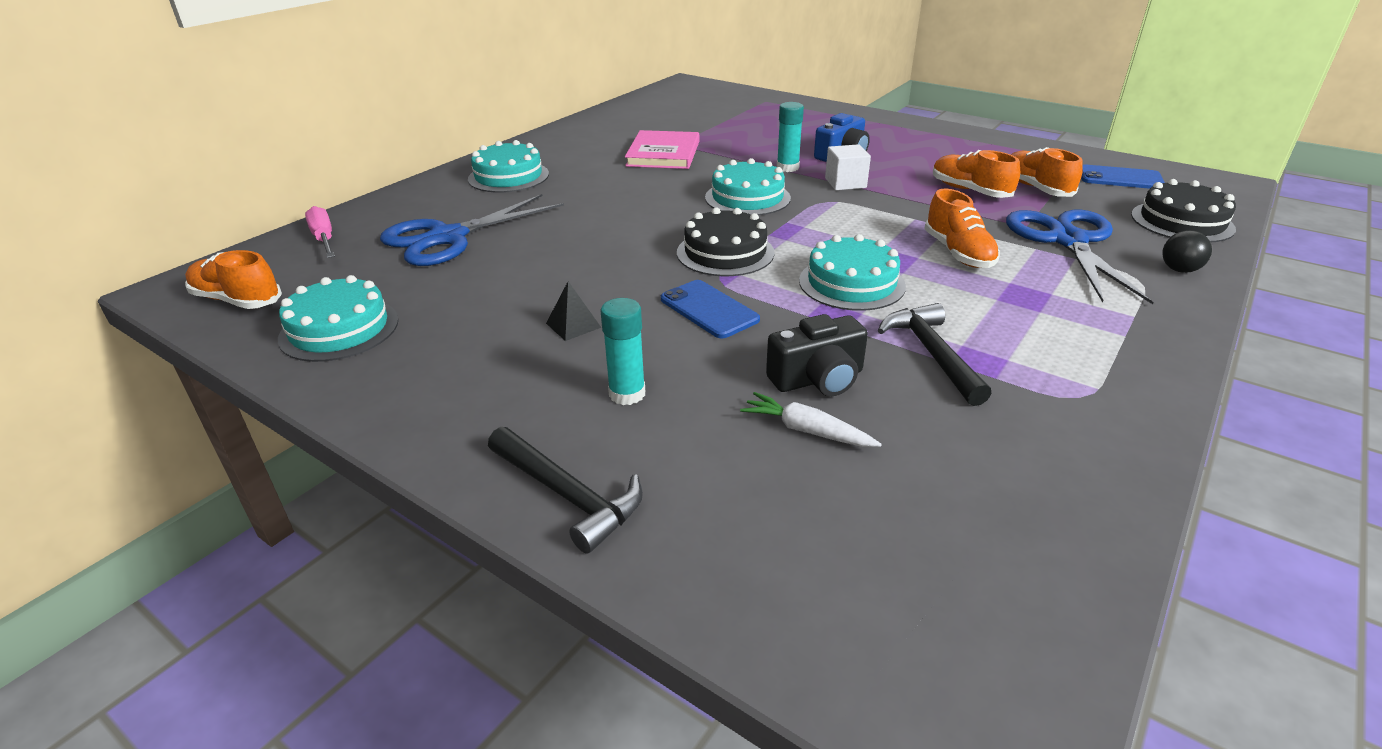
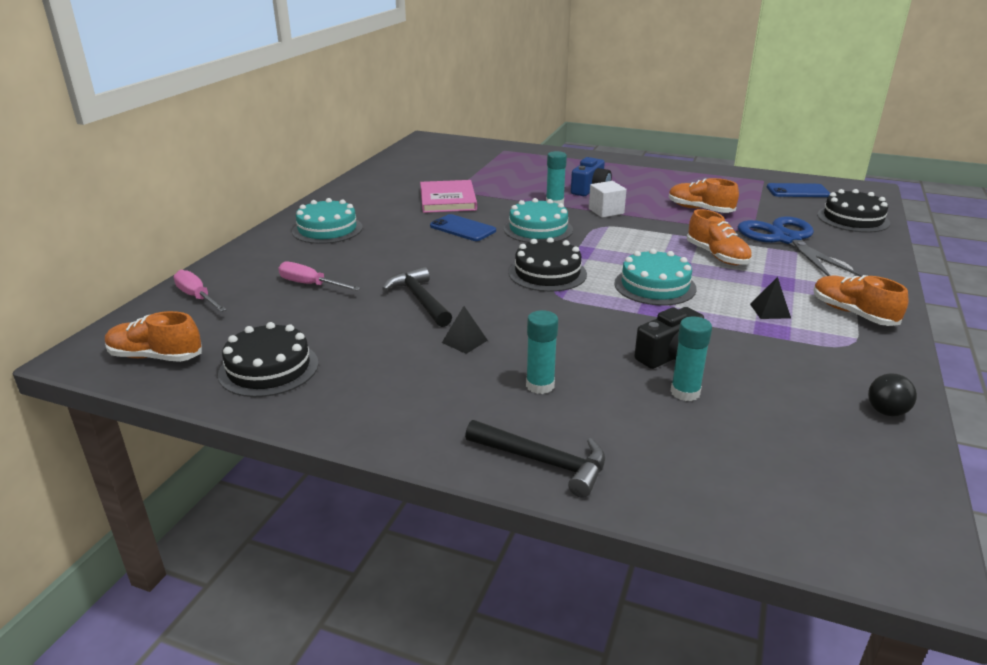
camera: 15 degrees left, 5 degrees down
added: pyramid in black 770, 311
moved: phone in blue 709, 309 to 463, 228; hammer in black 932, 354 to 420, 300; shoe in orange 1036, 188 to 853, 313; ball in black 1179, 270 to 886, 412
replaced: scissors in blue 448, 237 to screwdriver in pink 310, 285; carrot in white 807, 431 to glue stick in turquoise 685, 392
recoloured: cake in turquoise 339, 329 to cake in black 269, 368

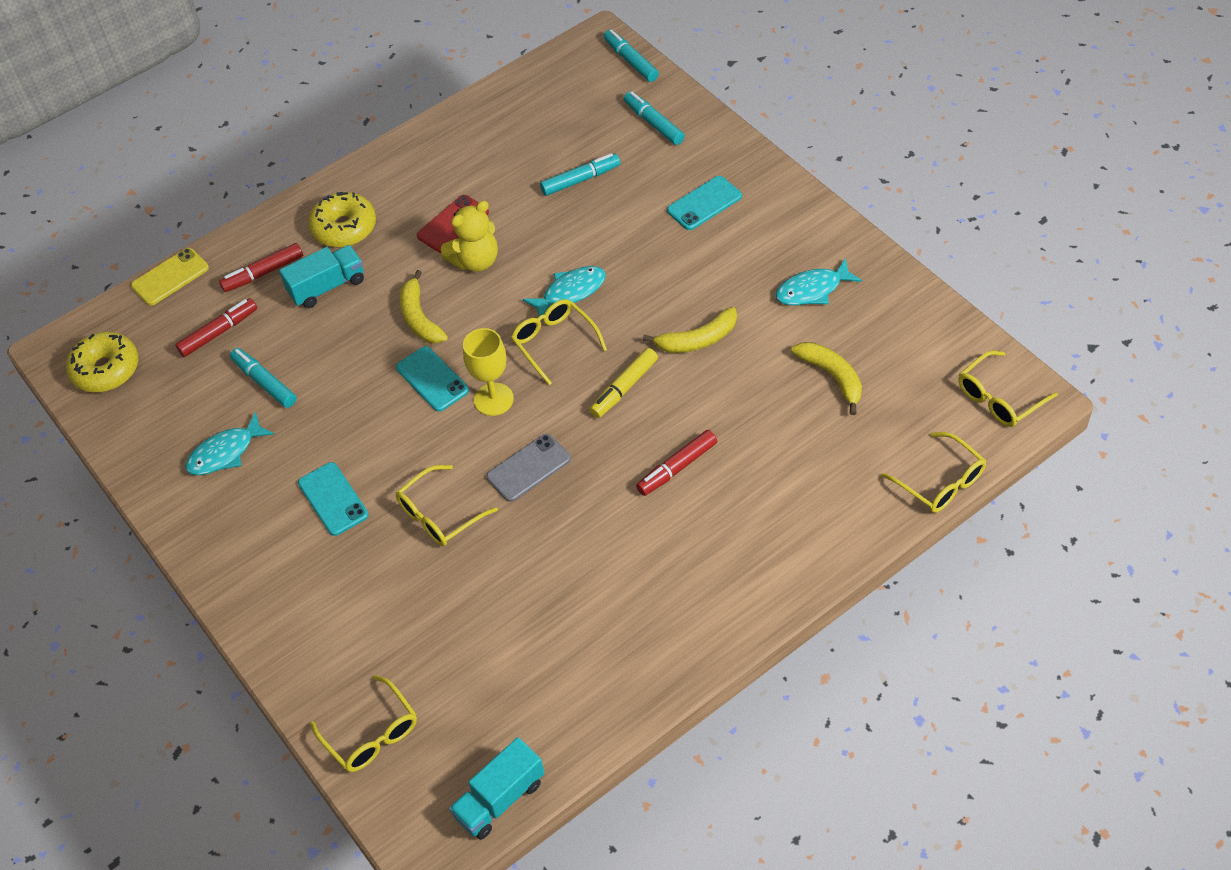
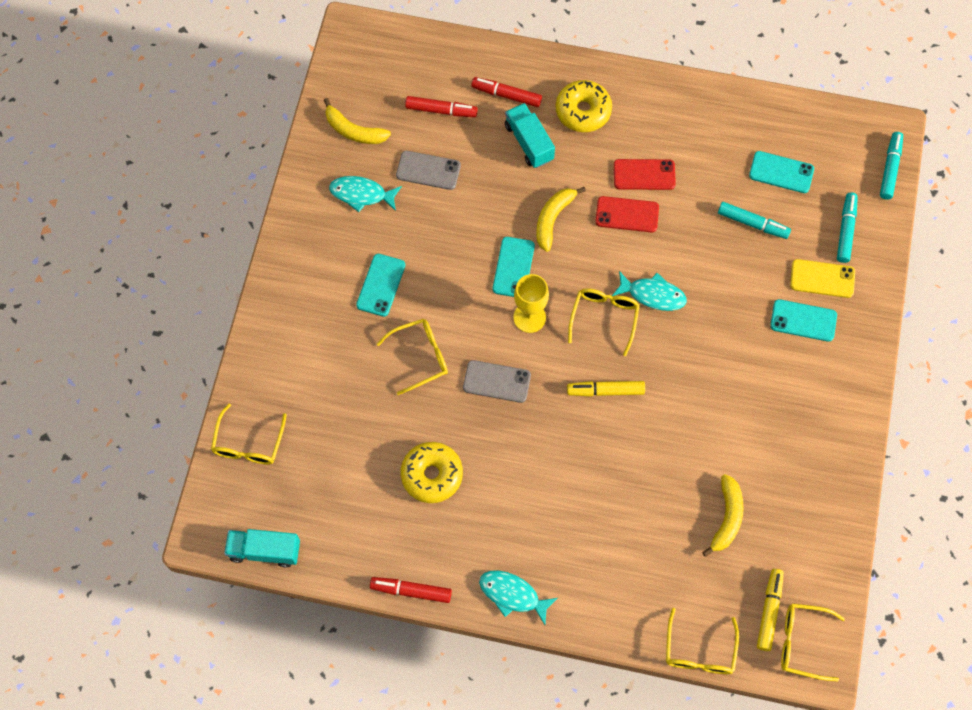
camera: 45 degrees right, 15 degrees up
added: phone in turquoise 781, 172; marker in yellow 769, 611
moved: donut in yellow 106, 370 to 432, 475; phone in yellow 170, 277 to 822, 279; marker in red 677, 468 to 411, 591; banana in yellow 697, 340 to 354, 131; fish in turquoise 812, 290 to 512, 595
replaced: marker in turquoise 264, 382 to phone in grey 428, 170; teddy bear in yellow 475, 261 to phone in red 627, 214
turned: truck in turquoise 327, 287 = 529, 142 135 degrees counterclockwise; glasses in yellow 439, 515 = 420, 357 150 degrees clockwise

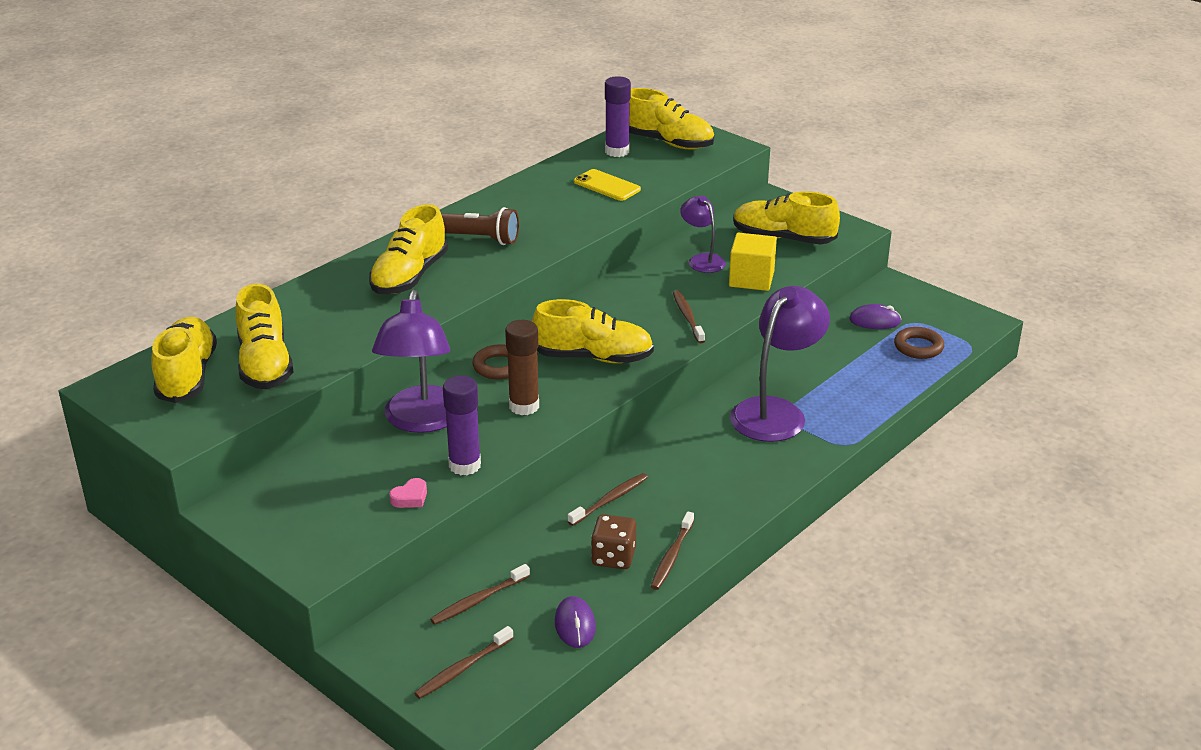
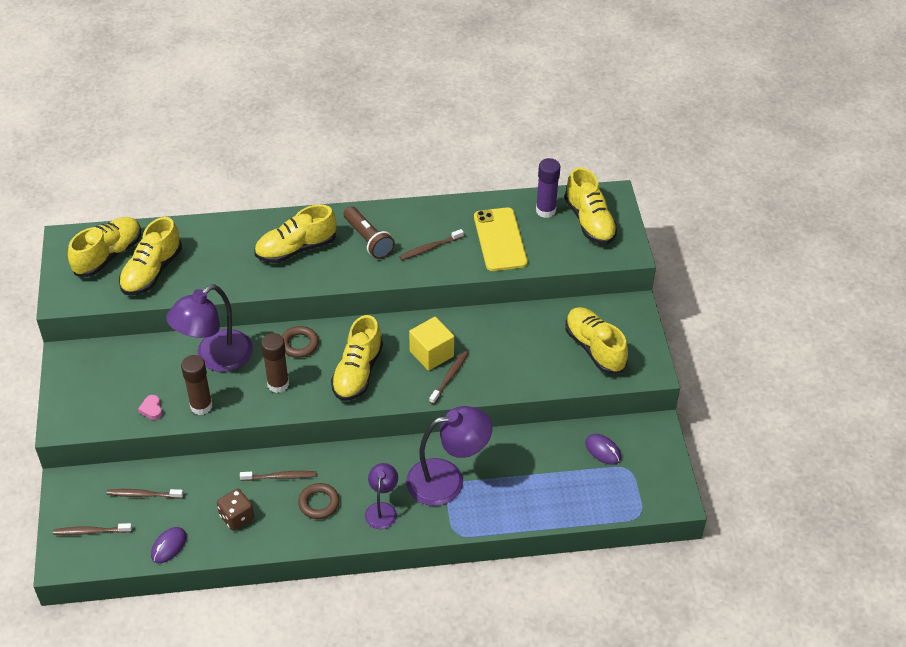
camera: 40 degrees right, 15 degrees up
moved: toothbrush in brown 671, 557 to 429, 248; lamp in purple 702, 260 to 382, 509; cube in yellow 751, 279 to 431, 354; ring in brown 918, 347 to 319, 503
recoloured: glue stick in purple 465, 465 to glue stick in brown 201, 406
turned: heart in pink 410, 498 = 152, 409 75 degrees clockwise; shoe in yellow 593, 357 = 357, 372 60 degrees clockwise
resized: phone in yellow 607, 186 = 500, 239 x1.56

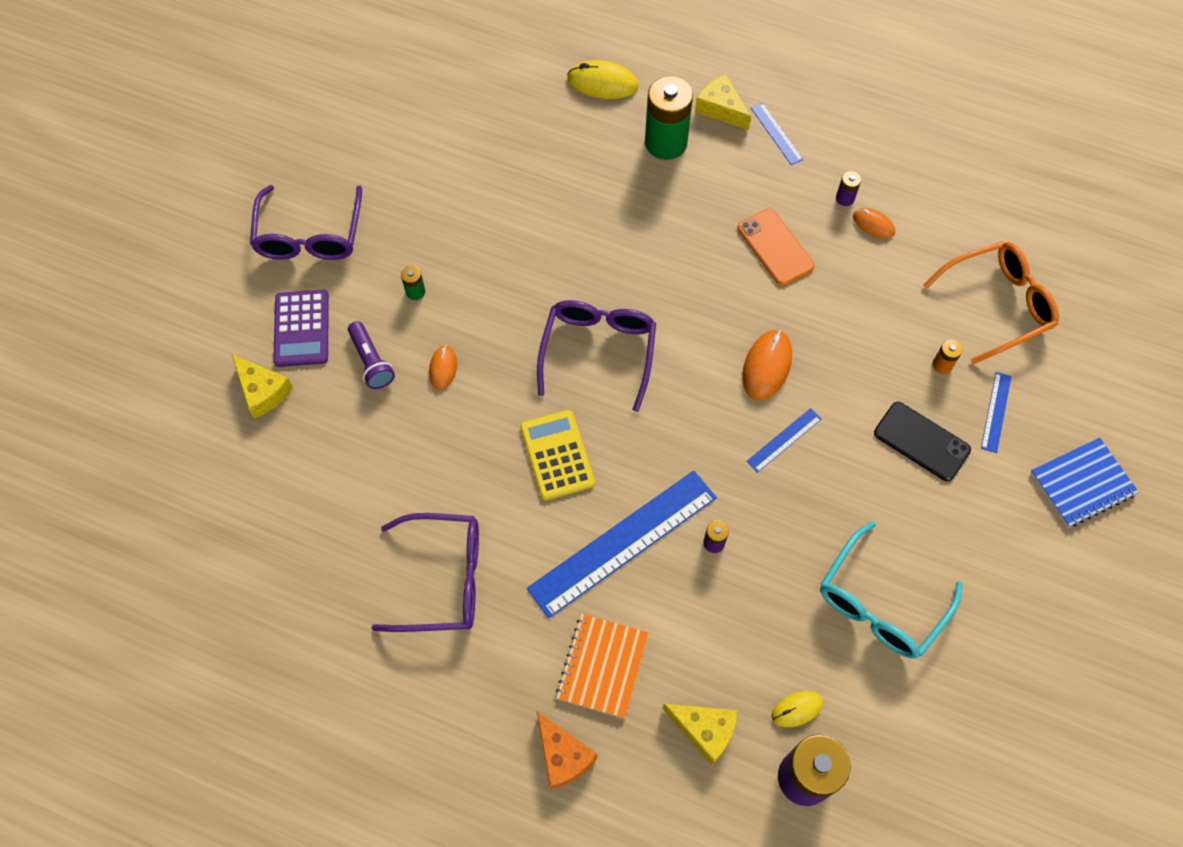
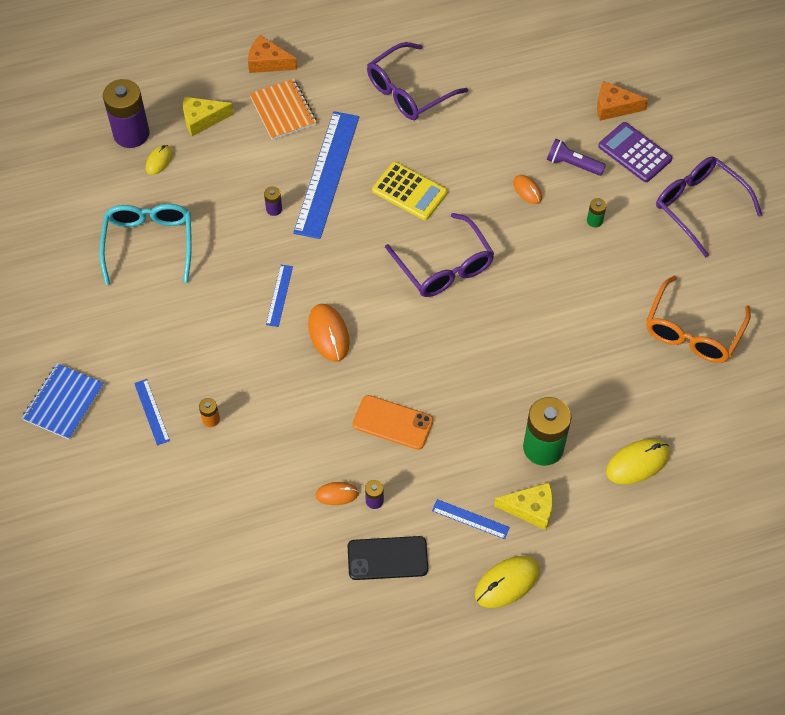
camera: 140 degrees right, 5 degrees down
added: mouse in yellow 507, 583
moved: phone in black 921, 441 to 387, 558; glasses in orange 997, 305 to 692, 331
recoloured: cheese in yellow 263, 391 to cheese in orange 614, 107

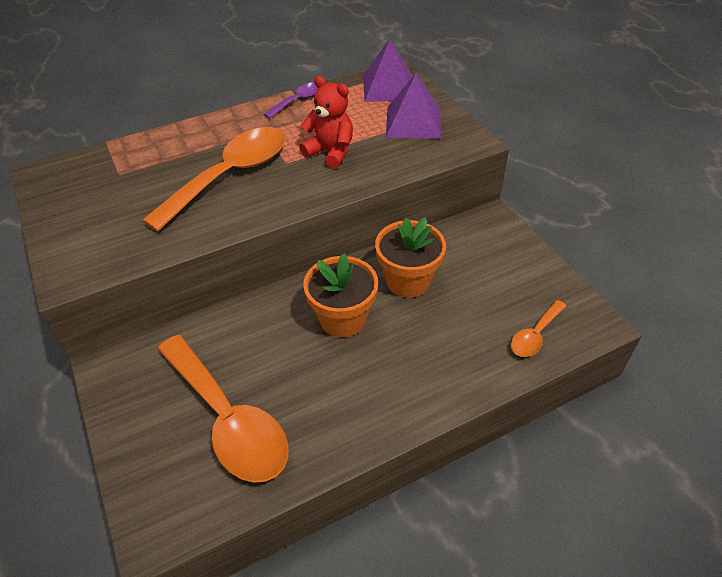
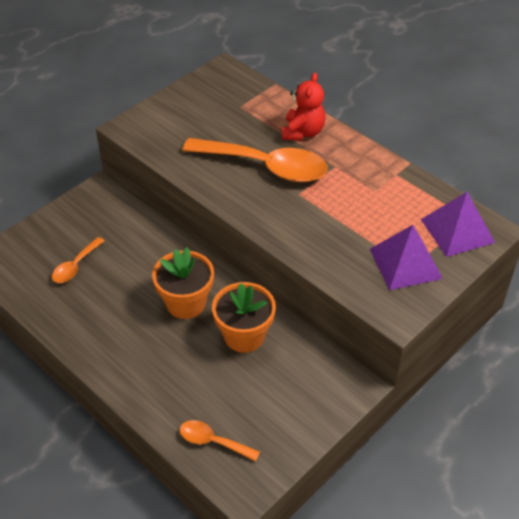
camera: 70 degrees right, 0 degrees up
removed: spoon in purple 298, 101
moved: teddy bear in red 330, 152 to 303, 132
resized: spoon in orange 227, 419 = 75, 266 x0.48

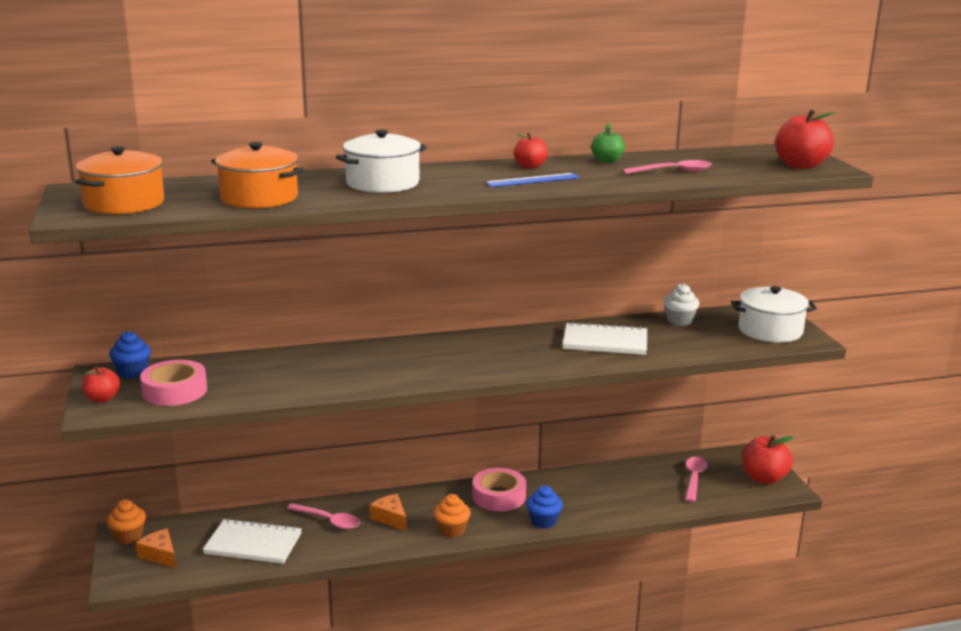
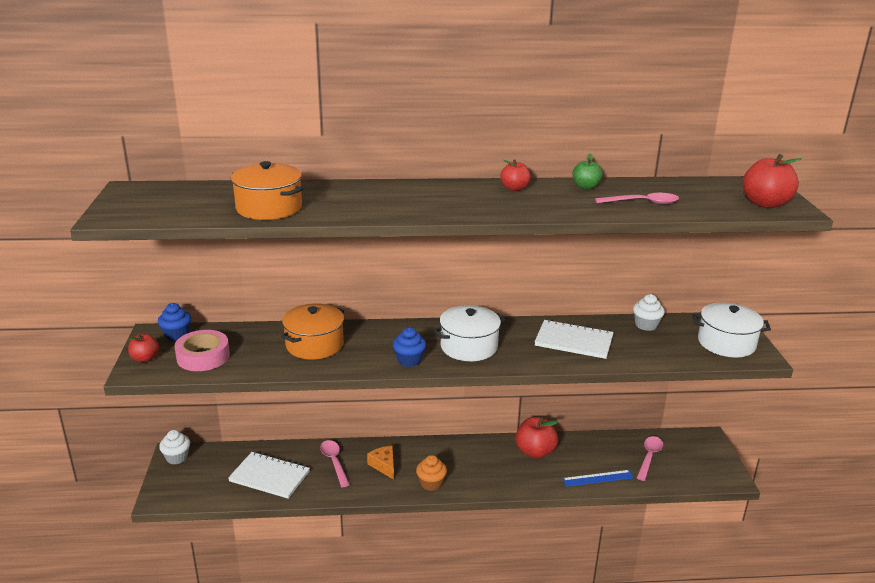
camera: 10 degrees right, 5 degrees up
removed: cheese in orange 160, 555; tape in pink 499, 496
moved: pot in orange 124, 203 to 314, 345; pot in white 382, 183 to 469, 346; ruler in blue 532, 180 to 598, 478; cupcake in blue 543, 521 to 409, 360; apple in red 764, 478 to 535, 452
recoloured: cupcake in orange 128, 536 to cupcake in white 177, 457
turned: spoon in pink 328, 521 = 334, 462 150 degrees counterclockwise

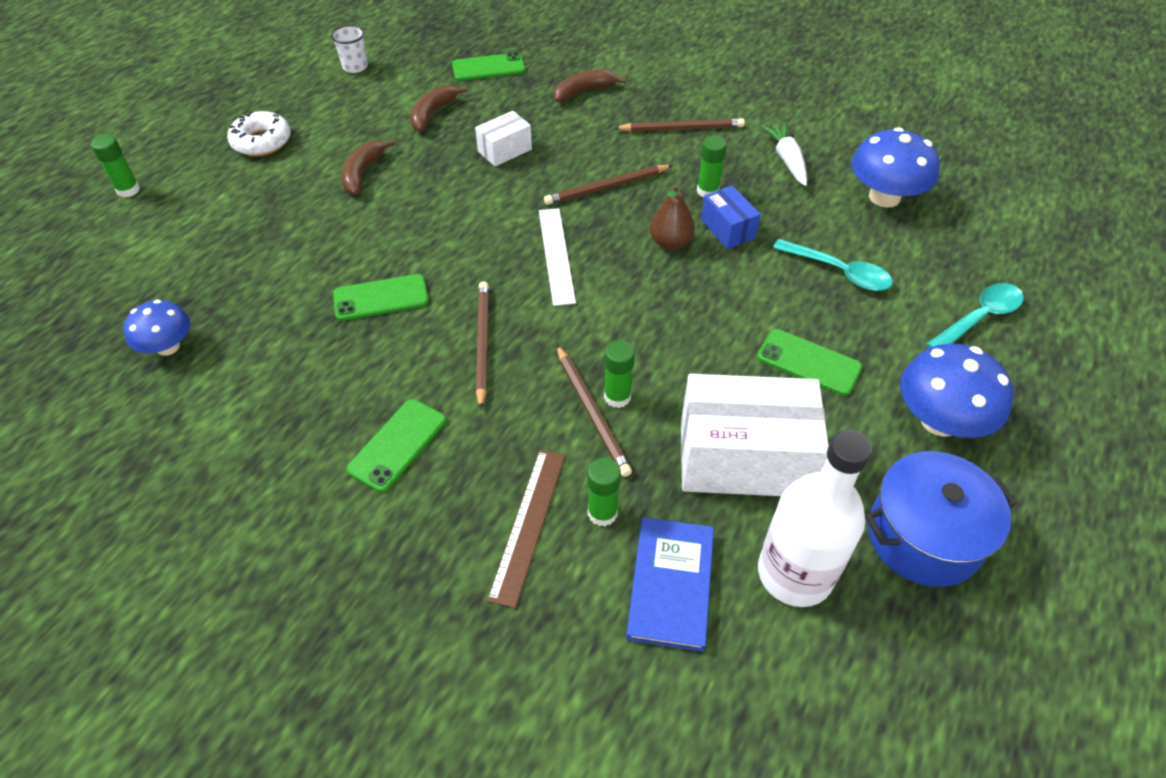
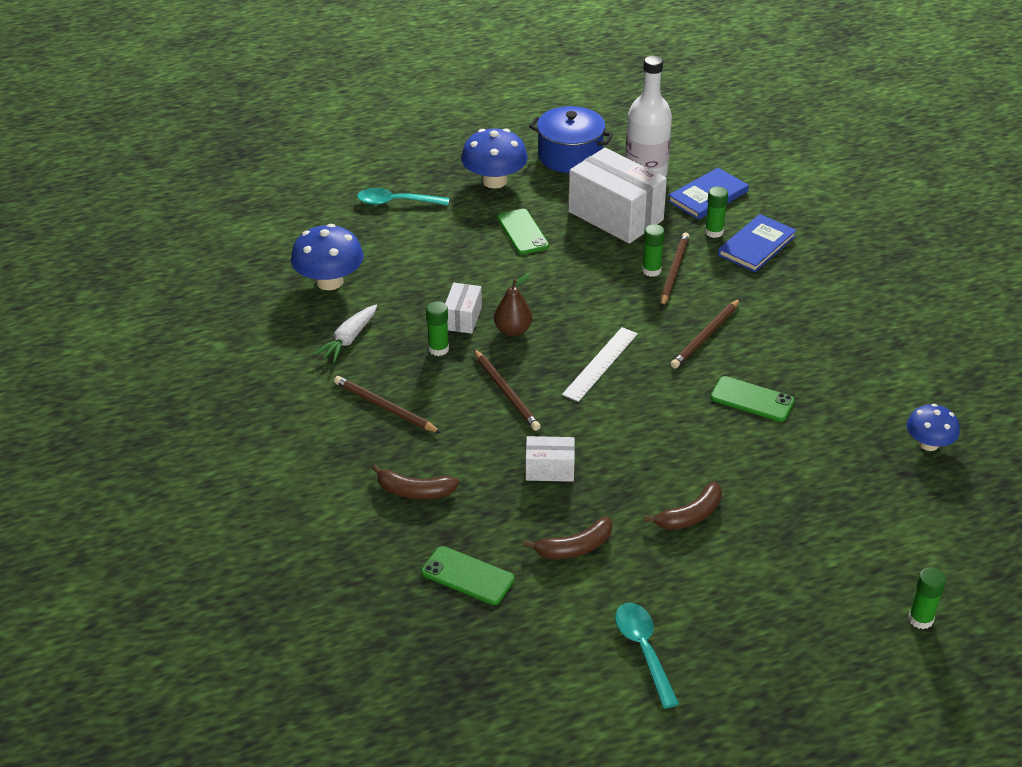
camera: 140 degrees left, 10 degrees down
removed: donut in white 262, 141; cup in white 355, 67; phone in green 398, 445
moved: spoon in turquoise 839, 272 to 643, 650
replaced: ruler in brown 528, 524 to book in blue 757, 246
recoloured: box in blue 727, 229 to box in white 463, 318
turned: pencil in brown 607, 187 = 506, 392 45 degrees clockwise

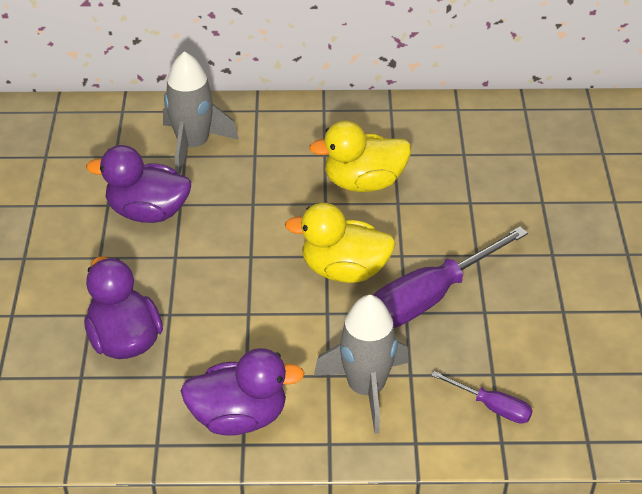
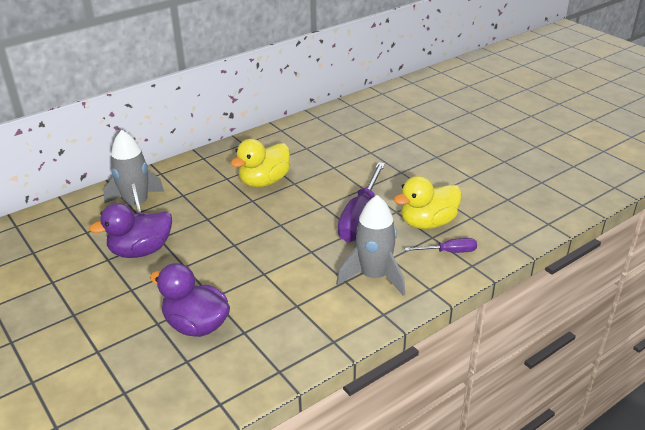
camera: 35 degrees left, 10 degrees down
removed: duck in purple 239, 417
moved: duck in yellow 344, 270 to 427, 223

